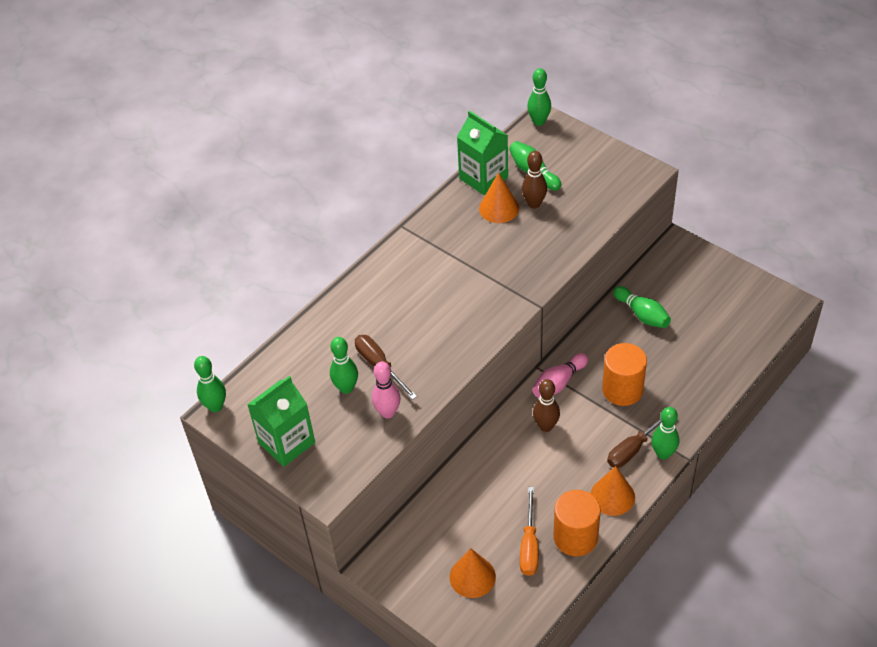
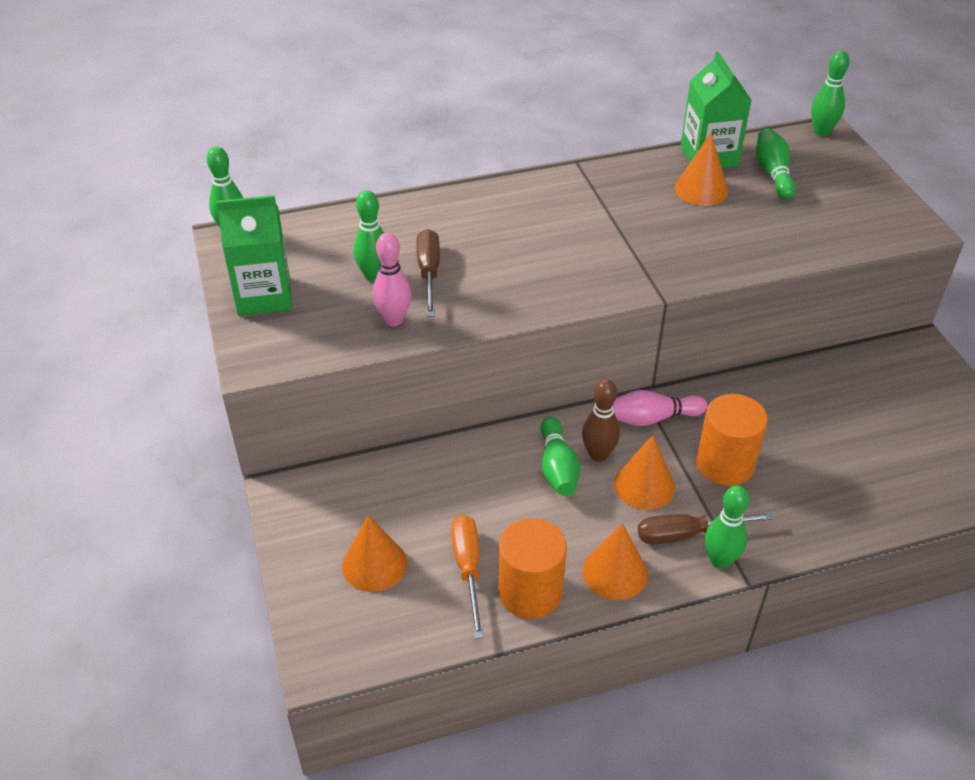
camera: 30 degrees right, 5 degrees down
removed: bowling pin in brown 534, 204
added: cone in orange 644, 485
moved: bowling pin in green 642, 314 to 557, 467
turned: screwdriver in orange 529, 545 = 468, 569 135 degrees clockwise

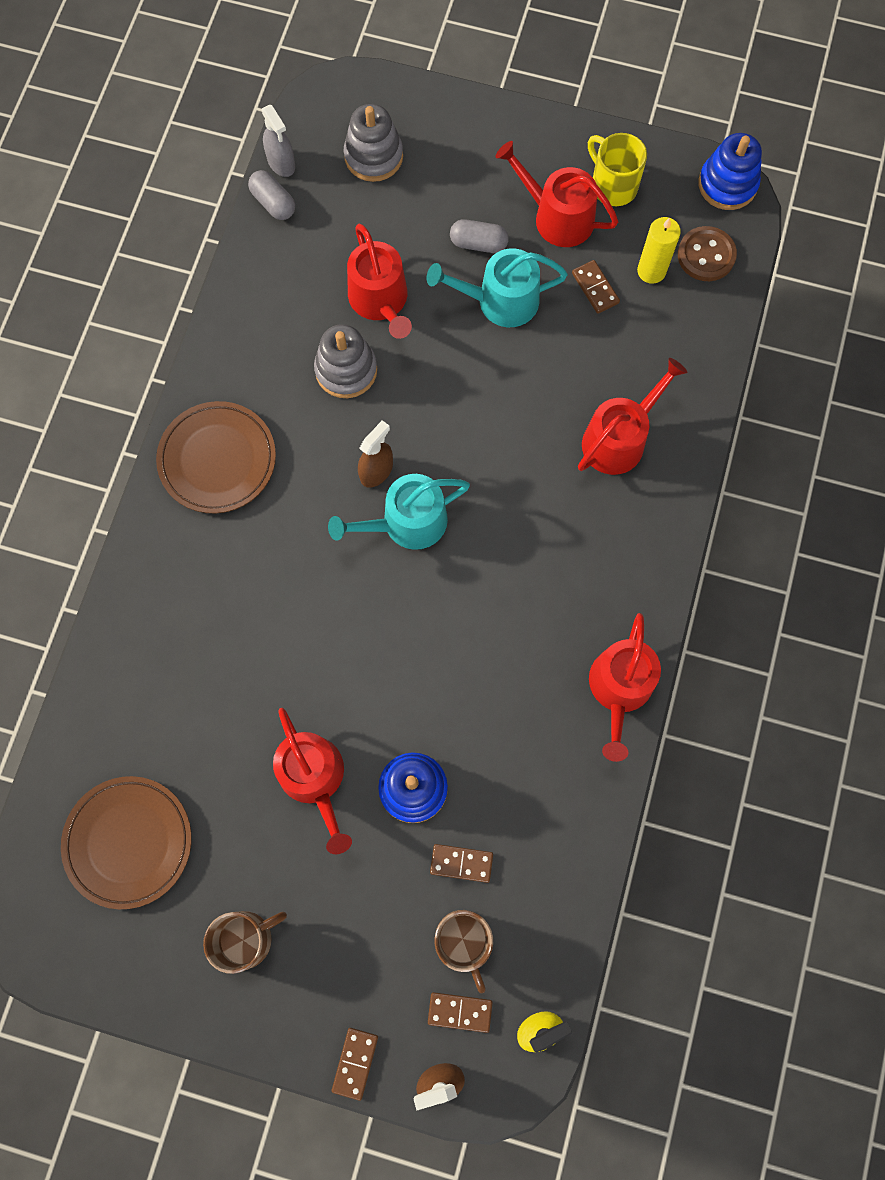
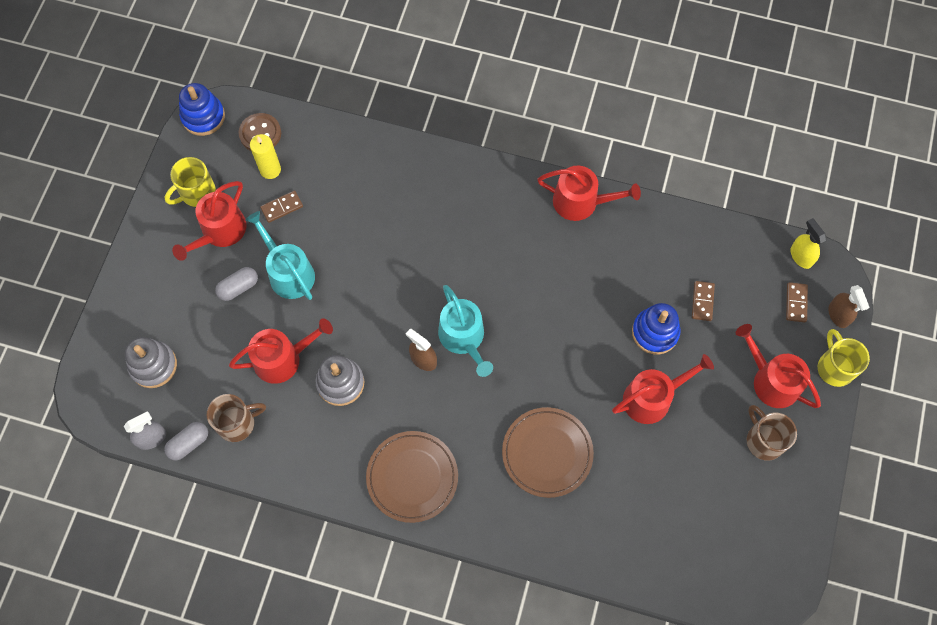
camera: 90 degrees left, 5 degrees down
moved: plate in brown 129, 842 to 547, 453; mug in brown 463, 941 to 237, 423; watering can in red 619, 439 to 771, 380
replaced: domino in brown 355, 1063 to mug in yellow 834, 367
turned: watering can in turquoise 500, 301 = 288, 272 150 degrees clockwise; capsule in grey 478, 243 = 238, 287 45 degrees clockwise

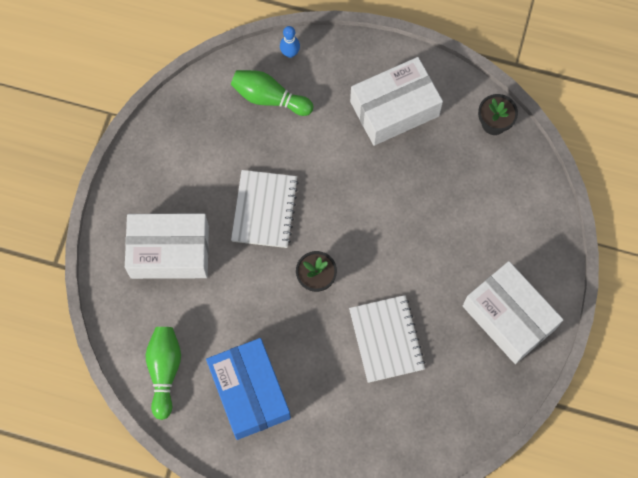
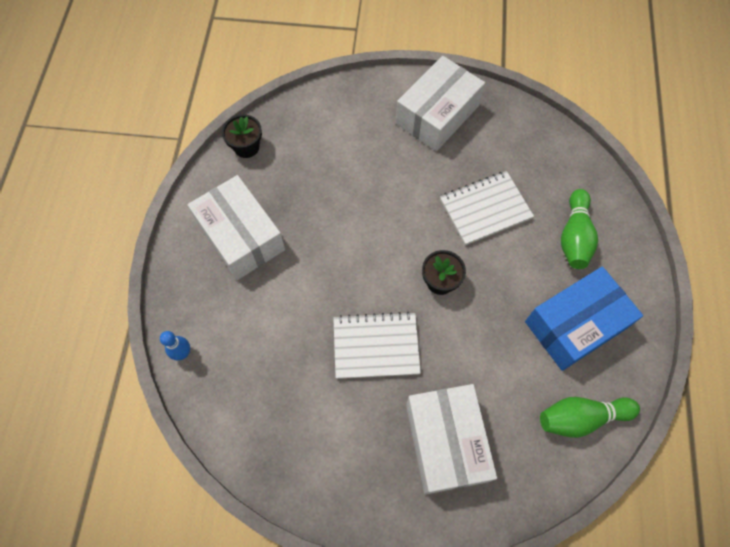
camera: 100 degrees left, 5 degrees down
moved: bowling pin in green 269, 98 to 574, 237

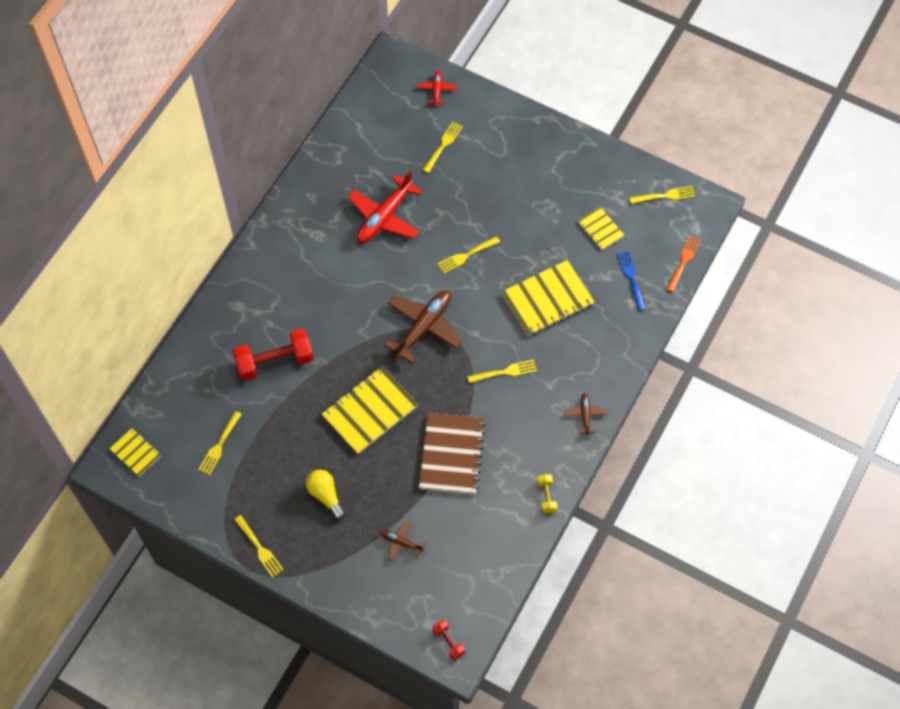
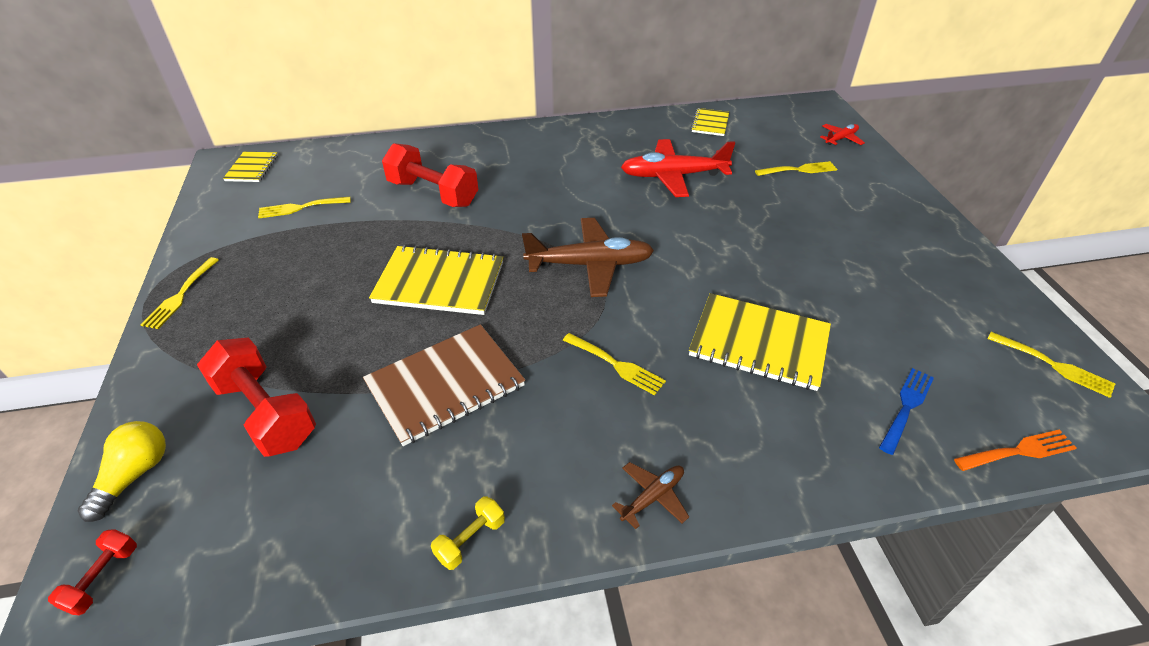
camera: 50 degrees right, 20 degrees down
removed: fork in yellow 466, 256
moved: light bulb in yellow 325, 495 to 135, 475; notebook in yellow 600, 229 to 710, 123
replaced: plane in brown 401, 542 to dumbbell in red 266, 413

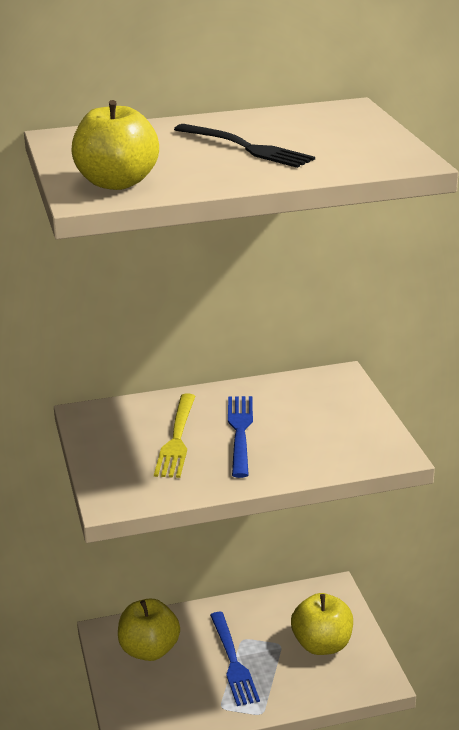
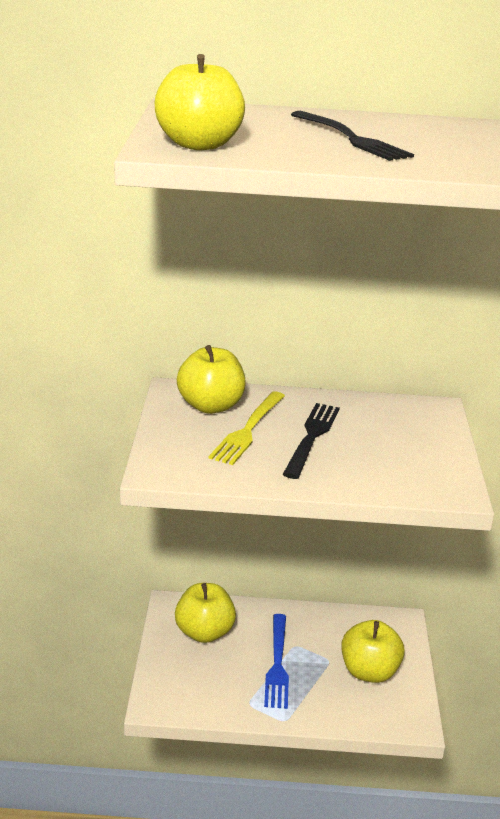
camera: 15 degrees right, 0 degrees up
added: apple in yellow 211, 406
recoloured: fork in blue 240, 432 to fork in black 311, 437

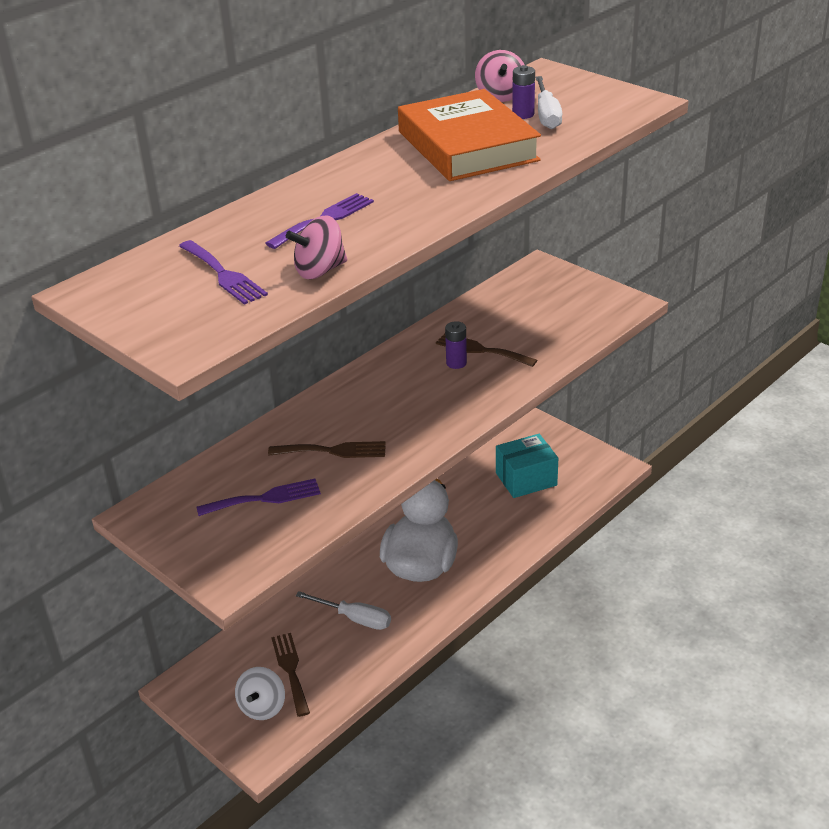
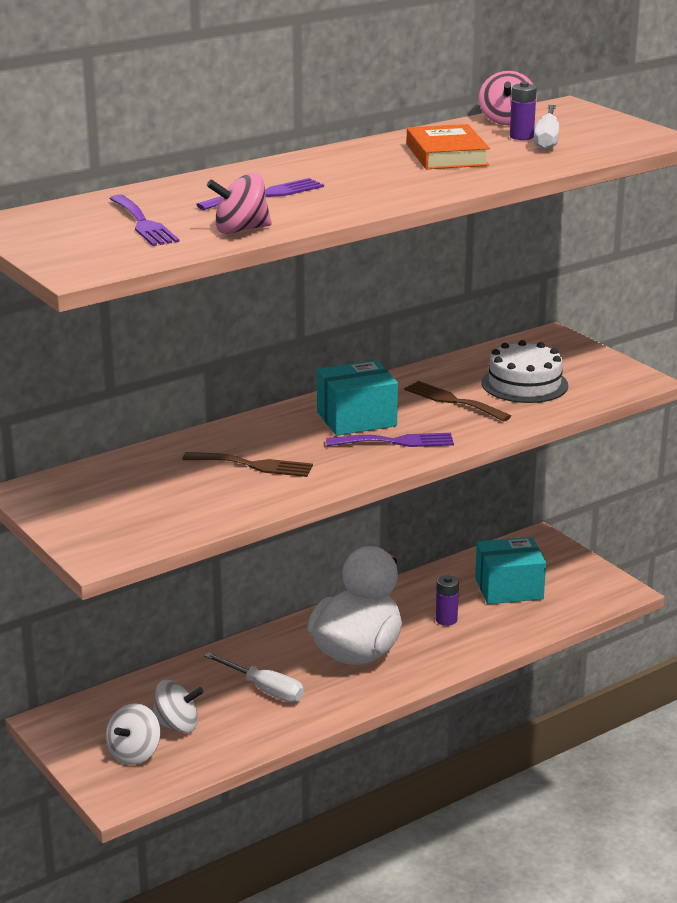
camera: 10 degrees right, 10 degrees down
added: box in turquoise 356, 419; cake in white 524, 384
moved: fork in purple 265, 498 to 396, 442; battery in purple 456, 363 to 446, 620
replaced: fork in brown 291, 670 to spinning top in white 177, 725
resized: book in orange 467, 146 = 446, 155 x0.60

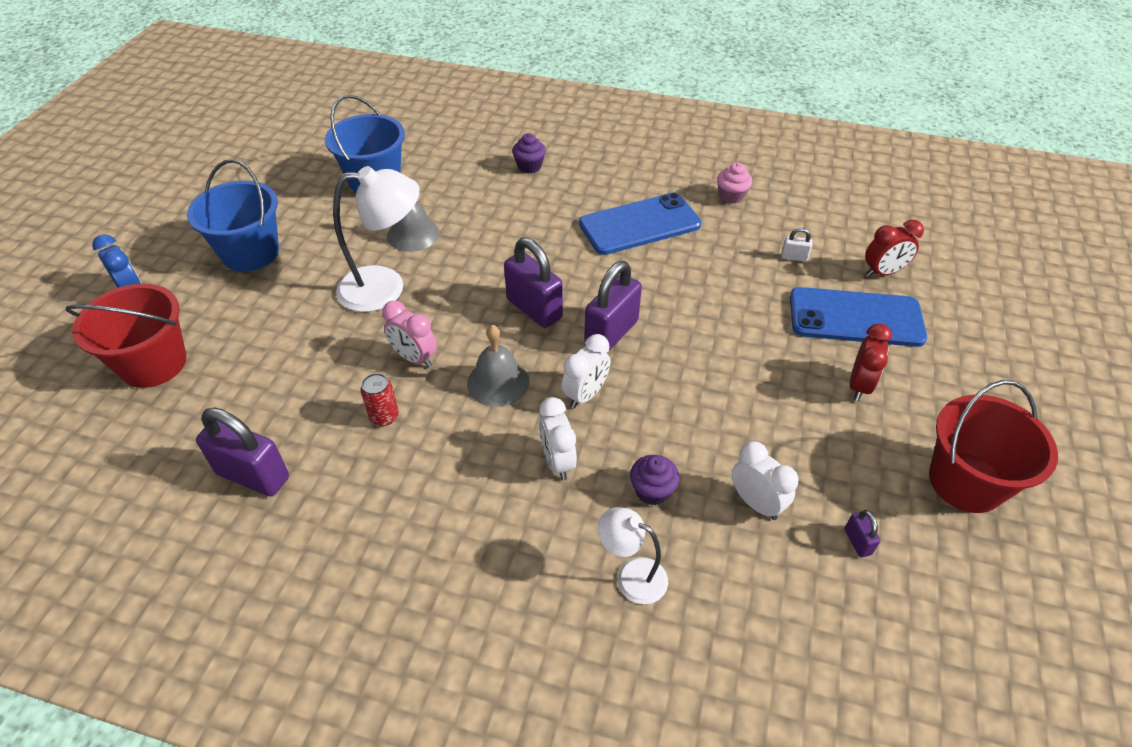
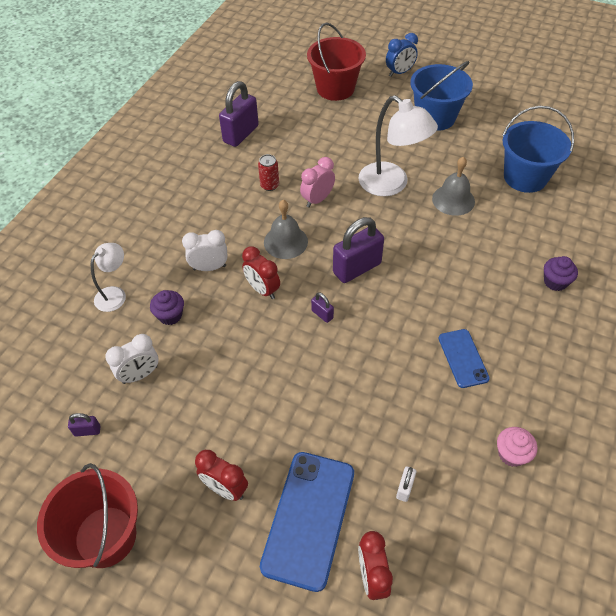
camera: 100 degrees right, 5 degrees up
recoloured: clock in white 585, 394 to clock in red 262, 289
turned: lamp in white 385, 287 = 391, 185 45 degrees counterclockwise
resized: phone in blue 639, 224 = 463, 358 x0.57; padlock in purple 611, 333 = 322, 314 x0.45

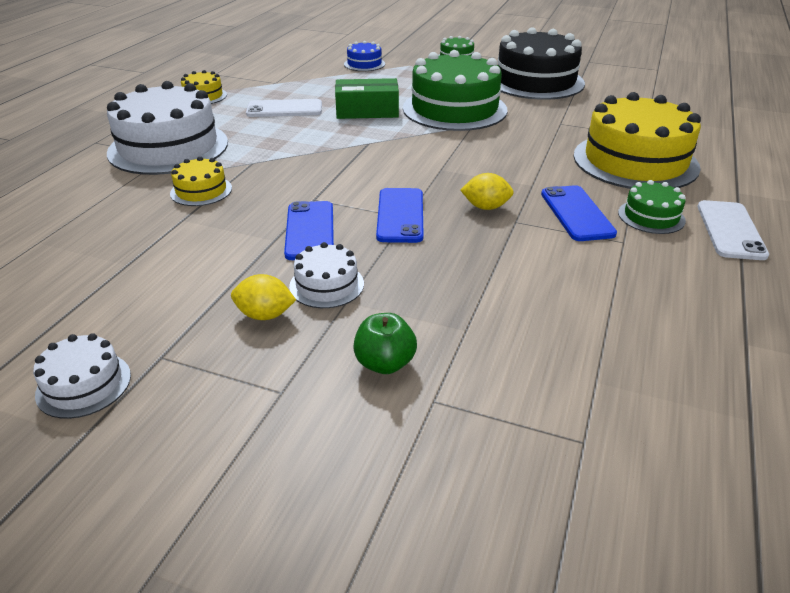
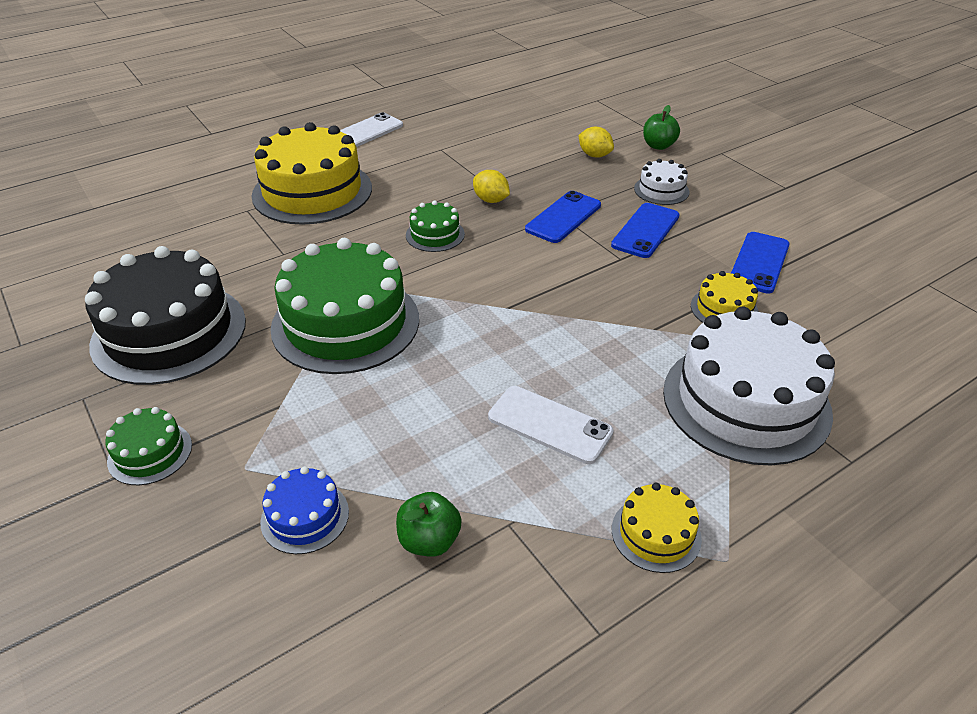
camera: 145 degrees left, 5 degrees up
removed: cake in white 84, 384; box in green 367, 111
added: apple in green 429, 540
moved: lemon in yellow 265, 315 to 594, 155; phone in blue 576, 213 to 759, 263; cake in green 651, 216 to 435, 235

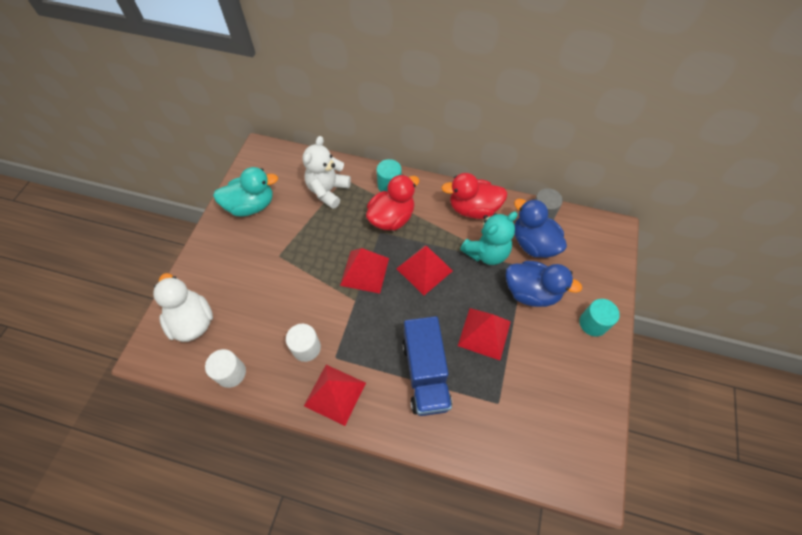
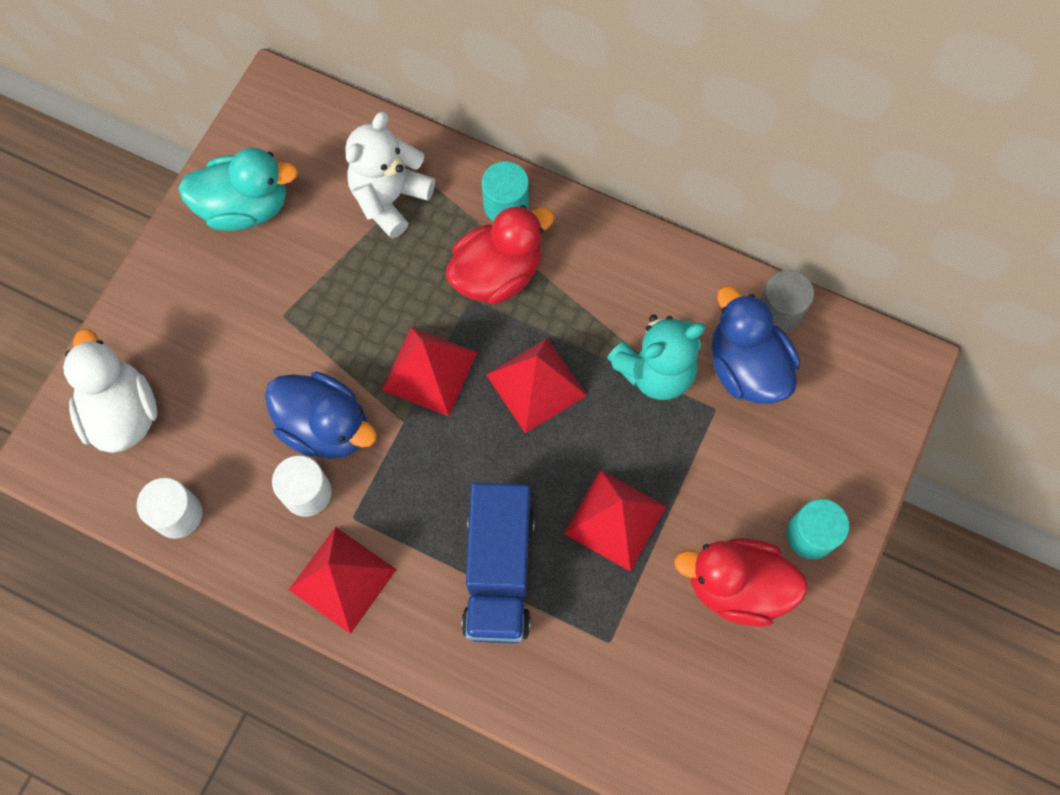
camera: 10 degrees right, 10 degrees up
moved: duck in red 473, 209 to 736, 586; duck in blue 531, 292 to 326, 427

